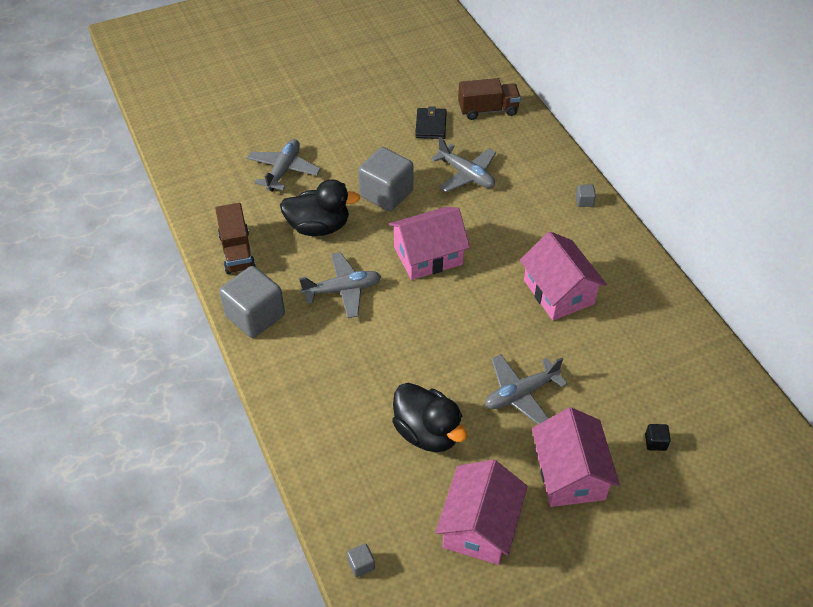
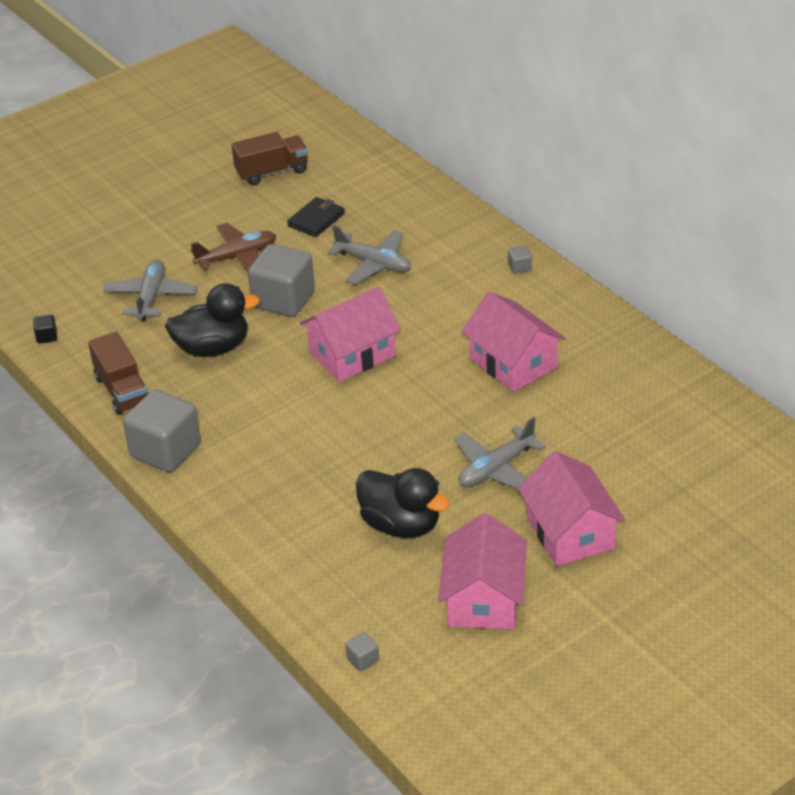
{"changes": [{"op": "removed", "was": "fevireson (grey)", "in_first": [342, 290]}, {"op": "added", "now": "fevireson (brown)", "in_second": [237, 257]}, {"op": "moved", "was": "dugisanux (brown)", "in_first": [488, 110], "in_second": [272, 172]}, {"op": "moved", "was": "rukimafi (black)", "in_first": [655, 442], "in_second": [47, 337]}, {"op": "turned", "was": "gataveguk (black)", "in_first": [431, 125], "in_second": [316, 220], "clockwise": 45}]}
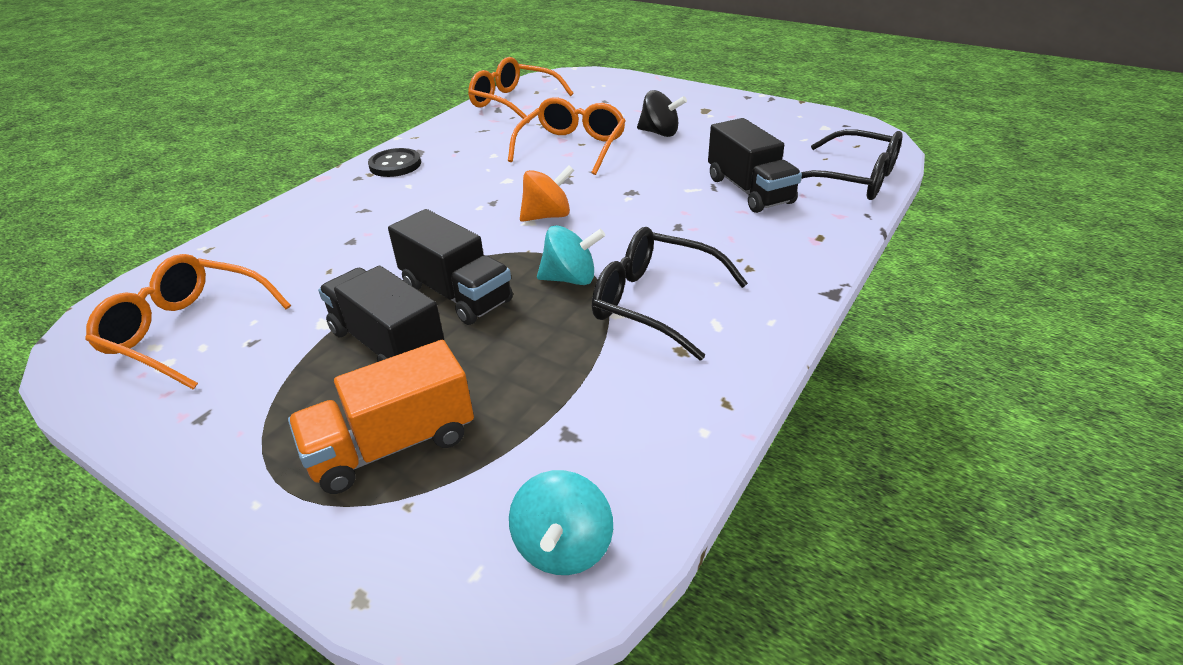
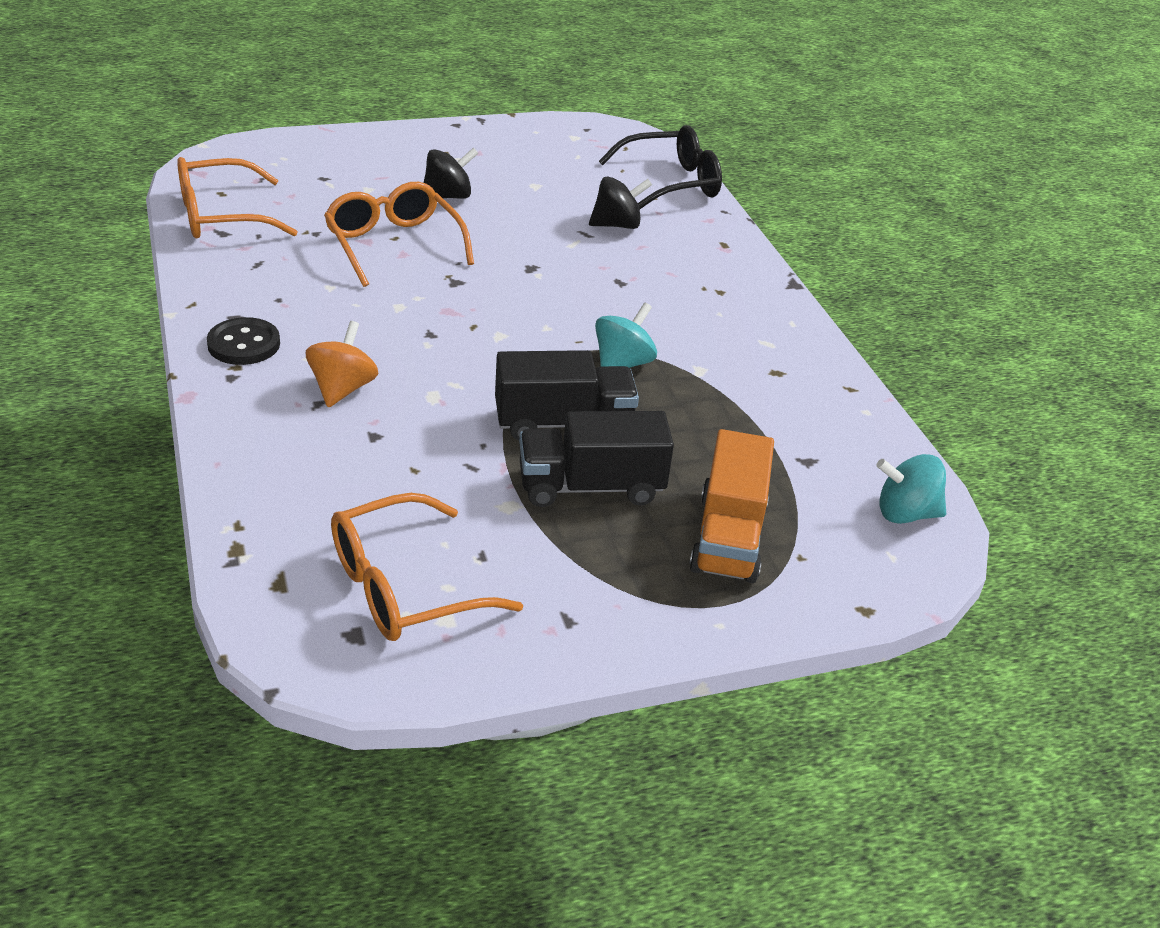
{"changes": [{"op": "removed", "was": "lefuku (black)", "in_first": [654, 302]}, {"op": "moved", "was": "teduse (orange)", "in_first": [547, 216], "in_second": [342, 389]}, {"op": "replaced", "was": "dugisanux (black)", "now": "teduse (black)", "in_first": [749, 190], "in_second": [617, 225]}, {"op": "turned", "was": "teduse (turquoise)", "in_first": [563, 547], "in_second": [905, 513], "clockwise": 135}]}
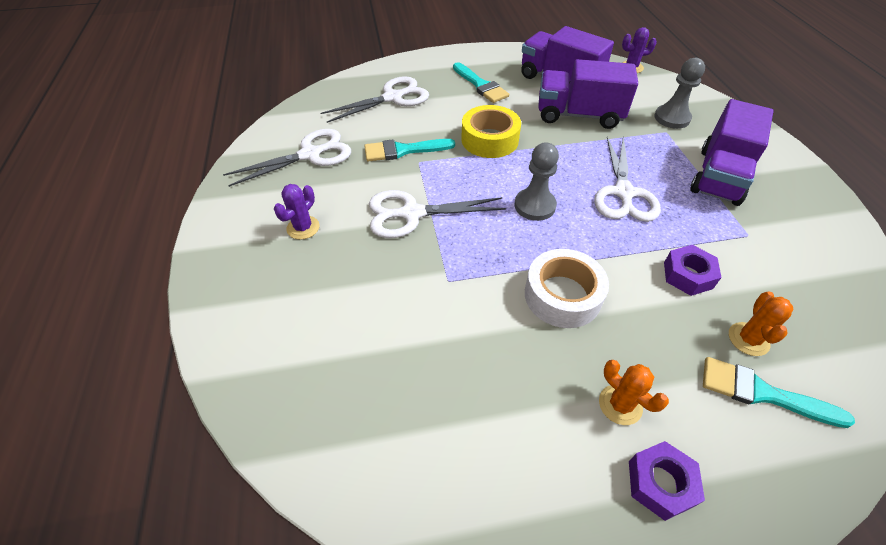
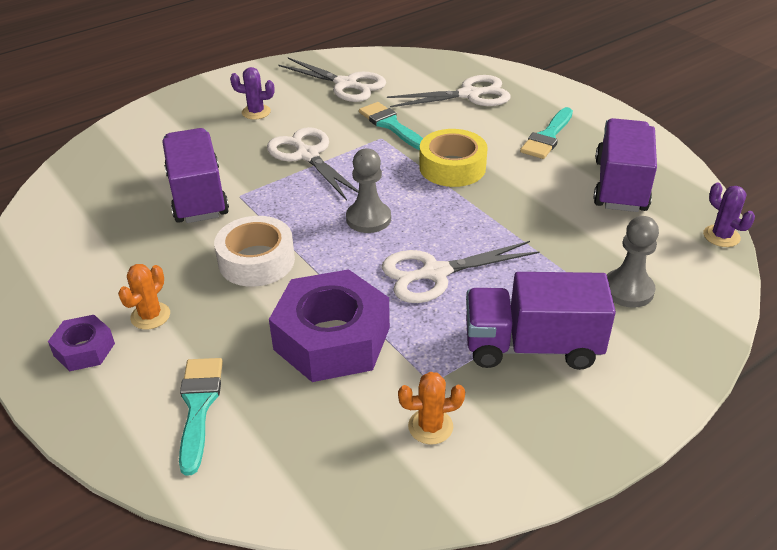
{"changes": [{"op": "moved", "was": "dugisanux (purple)", "in_first": [578, 115], "in_second": [198, 196]}, {"op": "moved", "was": "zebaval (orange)", "in_first": [748, 339], "in_second": [430, 426]}, {"op": "turned", "was": "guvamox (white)", "in_first": [393, 98], "in_second": [469, 95], "clockwise": -45}, {"op": "resized", "was": "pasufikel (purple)", "in_first": [687, 275], "in_second": [332, 338], "ratio": 2.02}]}
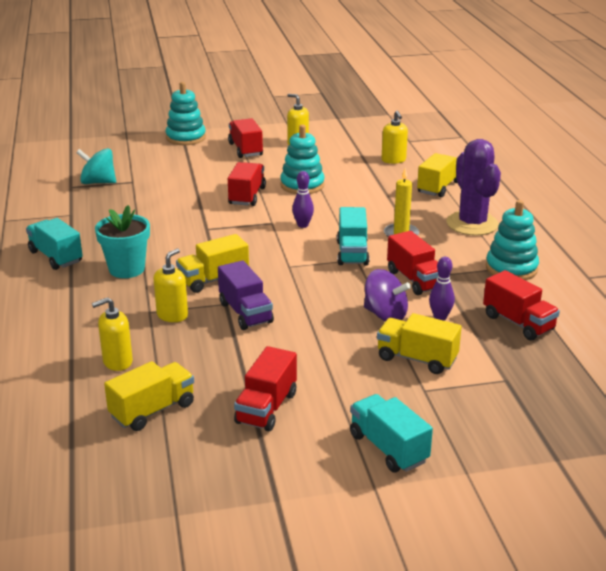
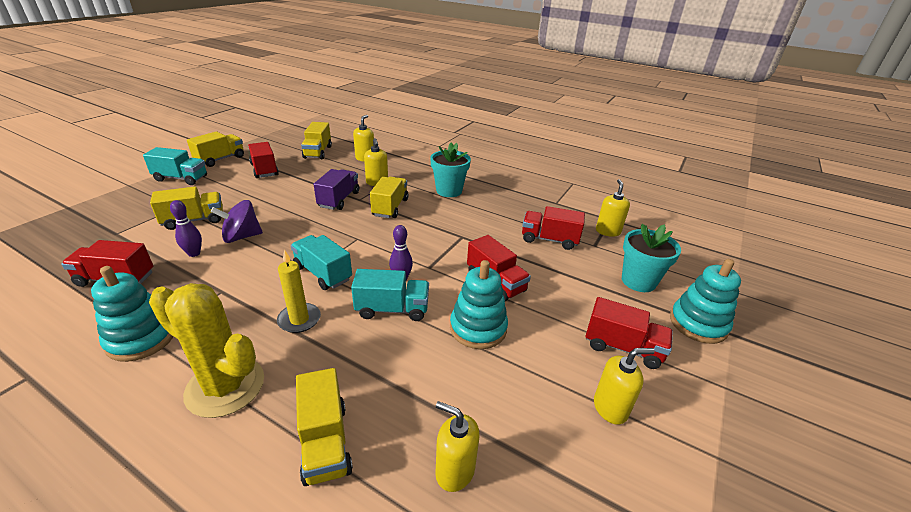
{"changes": [{"op": "added", "now": "dugisanux (yellow)", "in_second": [220, 159]}, {"op": "added", "now": "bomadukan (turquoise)", "in_second": [638, 281]}, {"op": "moved", "was": "dugisanux (turquoise)", "in_first": [56, 257], "in_second": [392, 309]}, {"op": "moved", "was": "dugisanux (red)", "in_first": [415, 280], "in_second": [549, 239]}, {"op": "replaced", "was": "teduse (turquoise)", "now": "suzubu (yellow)", "in_first": [98, 182], "in_second": [608, 231]}, {"op": "recoloured", "was": "zebaval (purple)", "now": "zebaval (yellow)", "in_first": [472, 224], "in_second": [225, 386]}, {"op": "turned", "was": "dugisanux (purple)", "in_first": [245, 313], "in_second": [339, 199], "clockwise": 90}]}
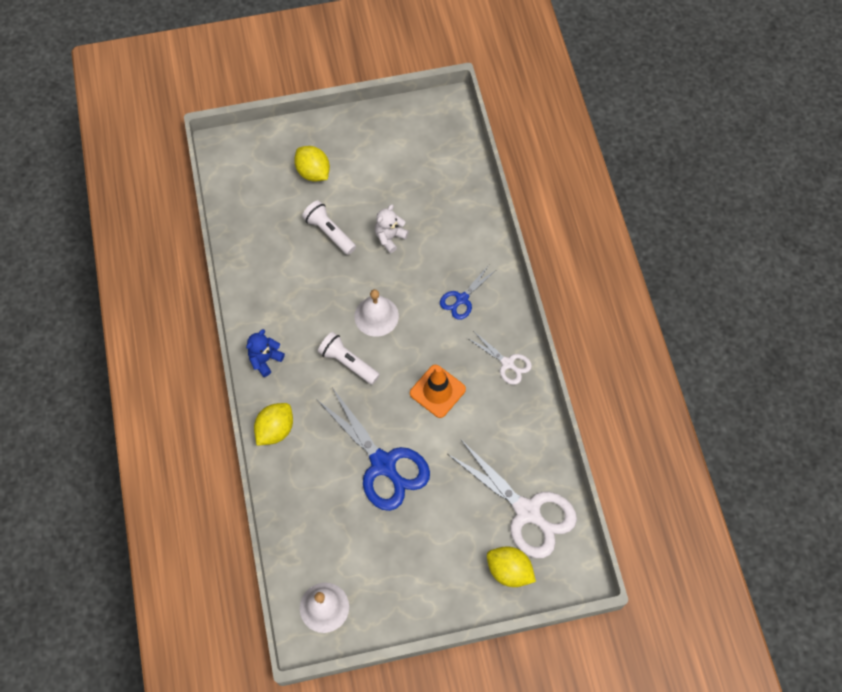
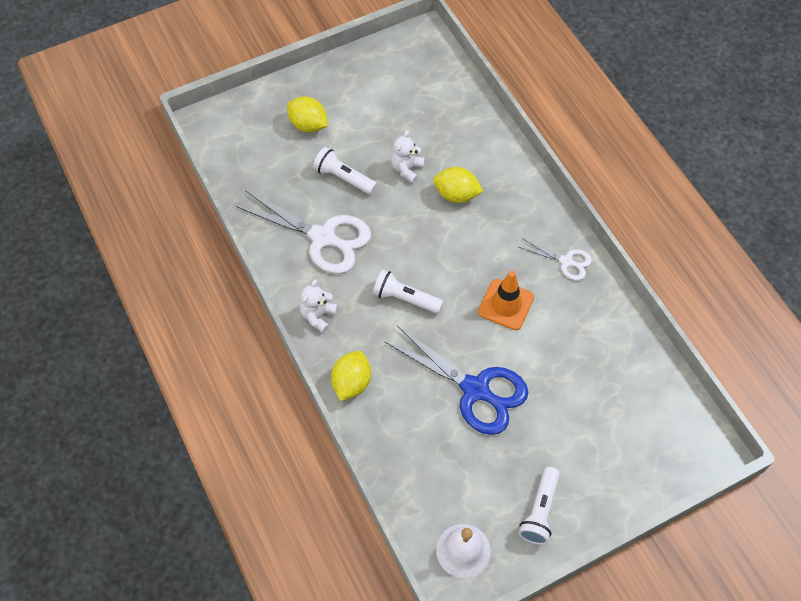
{"changes": [{"op": "removed", "was": "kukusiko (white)", "in_first": [376, 316]}, {"op": "removed", "was": "guvamox (blue)", "in_first": [462, 299]}, {"op": "added", "now": "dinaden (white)", "in_second": [539, 511]}, {"op": "moved", "was": "guvamox (white)", "in_first": [527, 511], "in_second": [323, 237]}, {"op": "moved", "was": "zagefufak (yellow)", "in_first": [509, 570], "in_second": [456, 195]}, {"op": "recoloured", "was": "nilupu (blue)", "now": "nilupu (white)", "in_first": [265, 359], "in_second": [318, 316]}]}
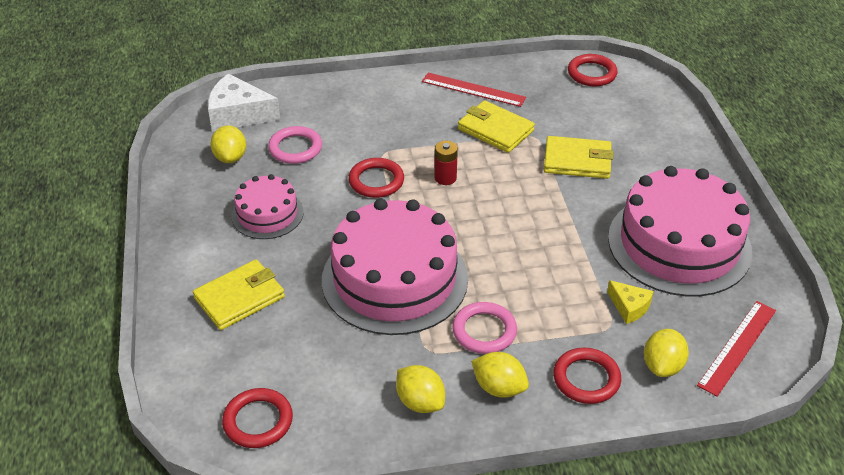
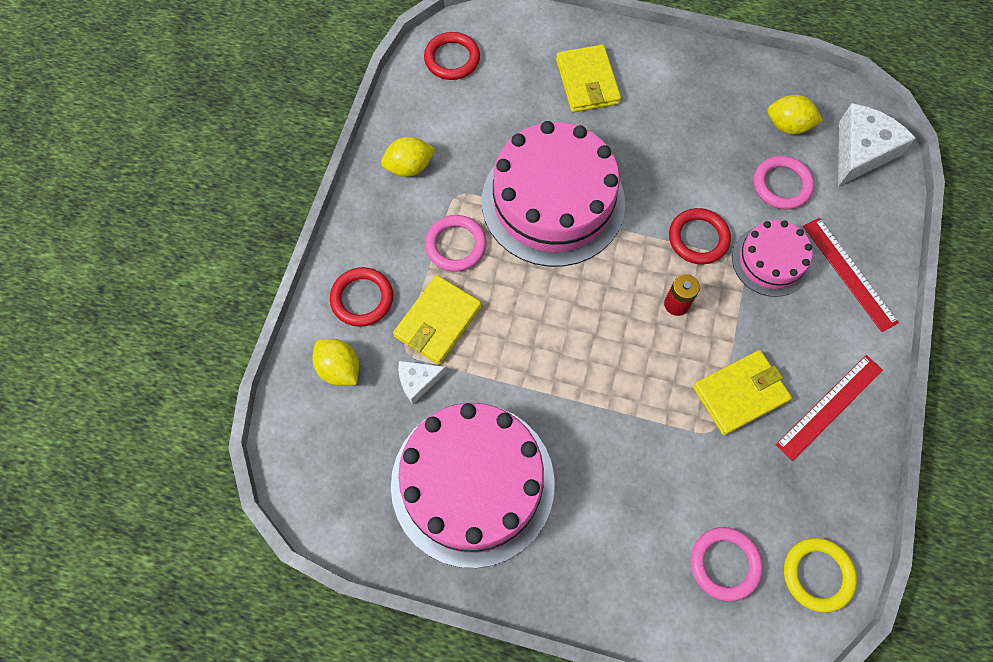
{"changes": [{"op": "removed", "was": "zagefufak (yellow)", "in_first": [499, 388]}, {"op": "added", "now": "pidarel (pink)", "in_second": [724, 564]}, {"op": "moved", "was": "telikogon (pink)", "in_first": [267, 214], "in_second": [770, 261]}, {"op": "moved", "was": "gataveguk (yellow)", "in_first": [577, 161], "in_second": [438, 321]}, {"op": "moved", "was": "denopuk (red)", "in_first": [737, 347], "in_second": [849, 273]}, {"op": "recoloured", "was": "pidarel (red)", "now": "pidarel (yellow)", "in_first": [592, 73], "in_second": [817, 575]}, {"op": "recoloured", "was": "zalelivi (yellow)", "now": "zalelivi (white)", "in_first": [629, 307], "in_second": [418, 381]}]}
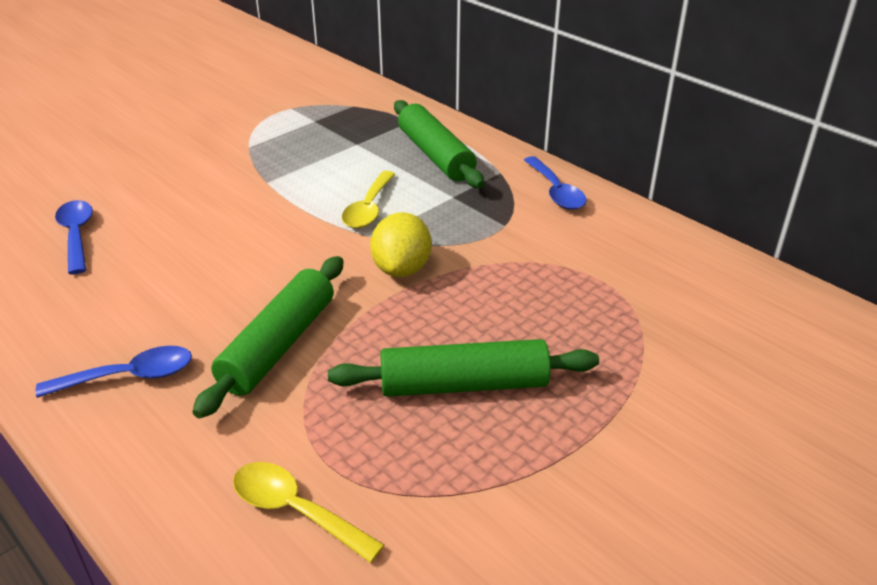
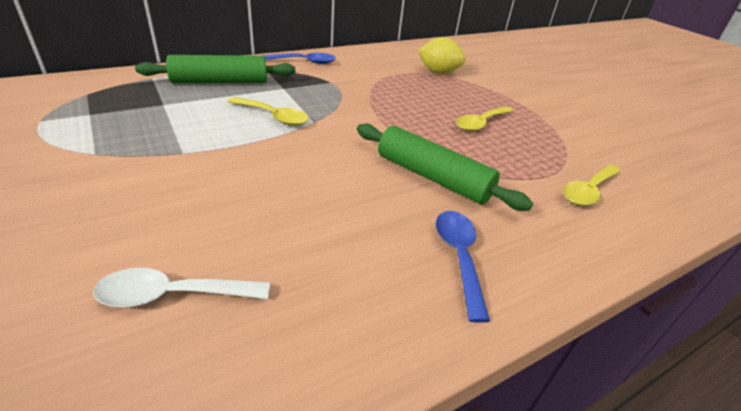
{"changes": [{"op": "moved", "was": "zagefufak (yellow)", "in_first": [402, 269], "in_second": [438, 72]}, {"op": "replaced", "was": "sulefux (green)", "now": "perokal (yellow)", "in_first": [464, 384], "in_second": [481, 123]}, {"op": "recoloured", "was": "perokal (blue)", "now": "perokal (white)", "in_first": [76, 235], "in_second": [173, 295]}]}
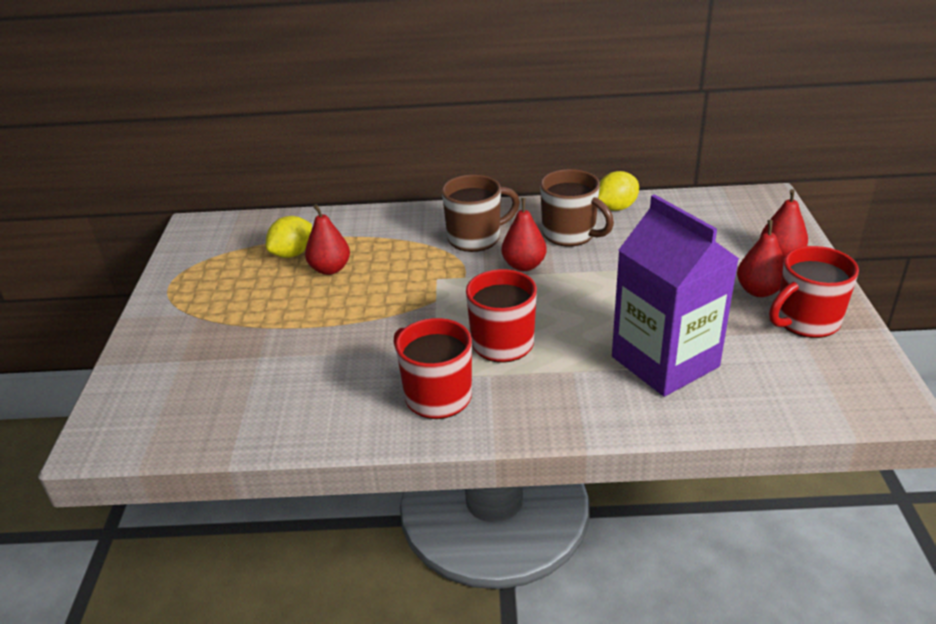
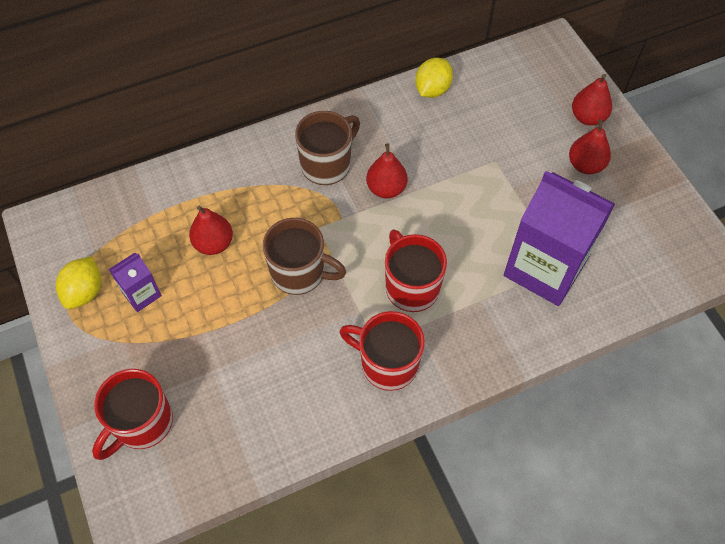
{"changes": [{"op": "added", "now": "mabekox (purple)", "in_second": [141, 294]}, {"op": "moved", "was": "zagefufak (yellow)", "in_first": [292, 253], "in_second": [85, 292]}, {"op": "moved", "was": "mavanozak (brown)", "in_first": [570, 234], "in_second": [299, 273]}, {"op": "moved", "was": "mavanozak (red)", "in_first": [805, 321], "in_second": [142, 423]}]}
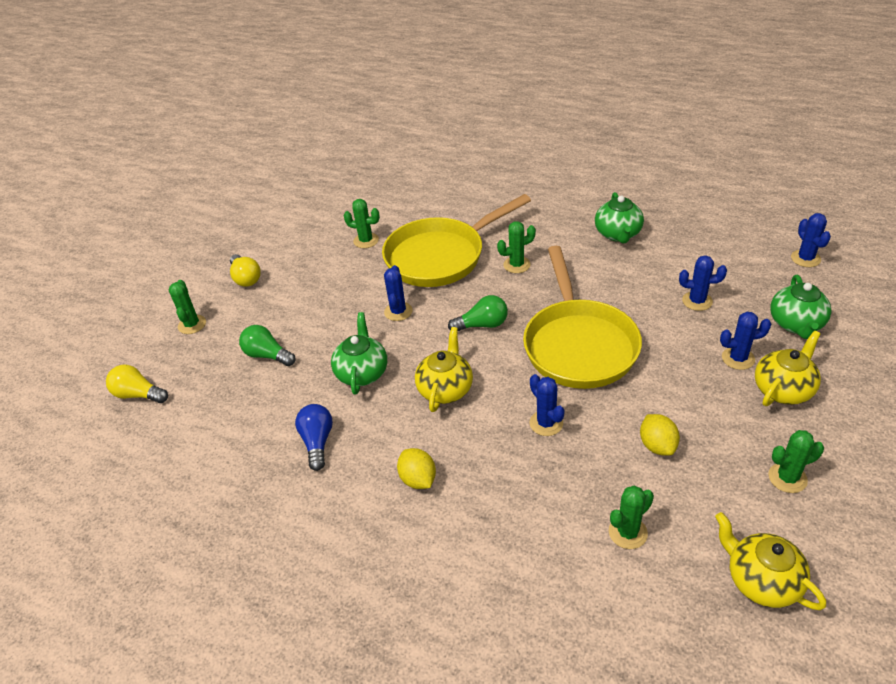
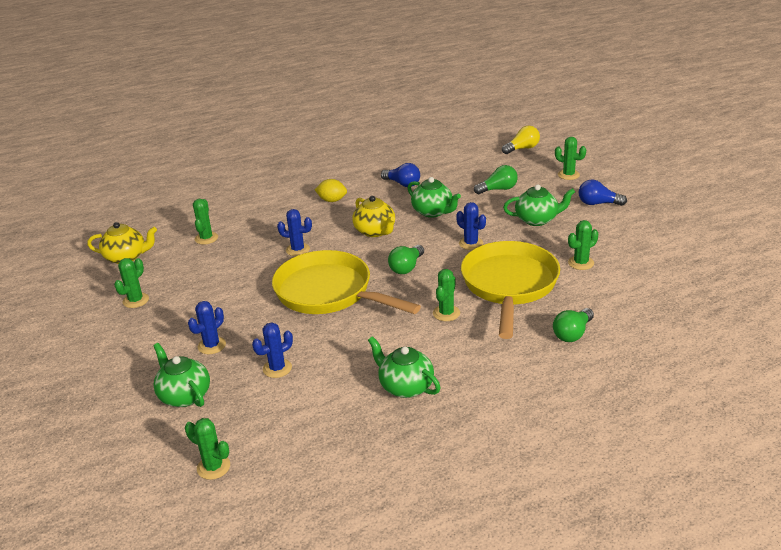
{"changes": [{"op": "removed", "was": "zagefufak (yellow)", "in_first": [657, 445]}, {"op": "removed", "was": "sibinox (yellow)", "in_first": [783, 389]}, {"op": "added", "now": "sibinox (green)", "in_second": [537, 219]}, {"op": "added", "now": "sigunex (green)", "in_second": [572, 333]}, {"op": "recoloured", "was": "sigunex (yellow)", "now": "sigunex (blue)", "in_first": [246, 278], "in_second": [598, 203]}, {"op": "recoloured", "was": "zebaval (blue)", "now": "zebaval (green)", "in_first": [805, 258], "in_second": [213, 467]}]}
